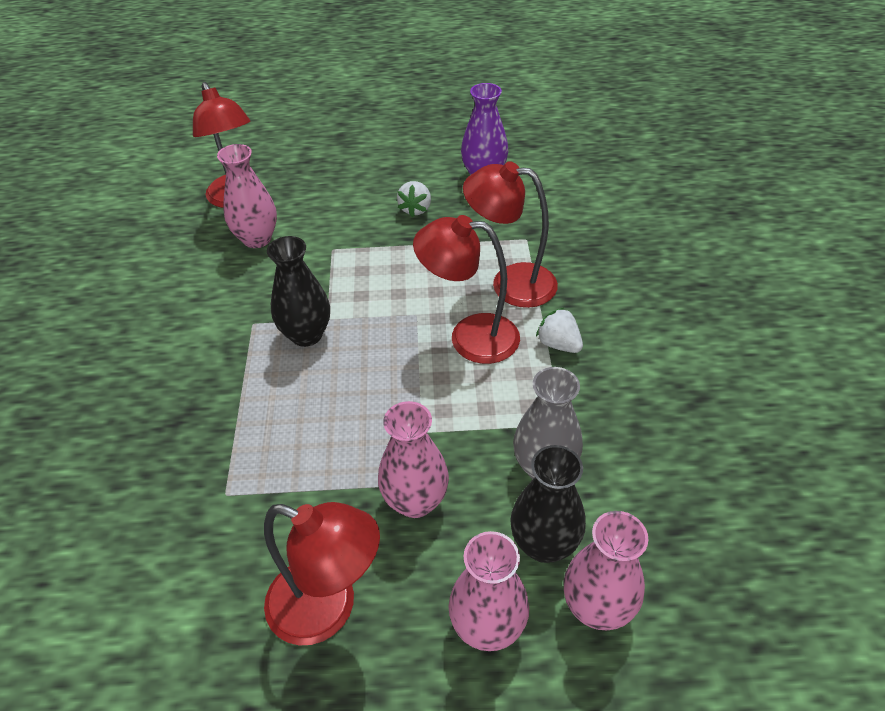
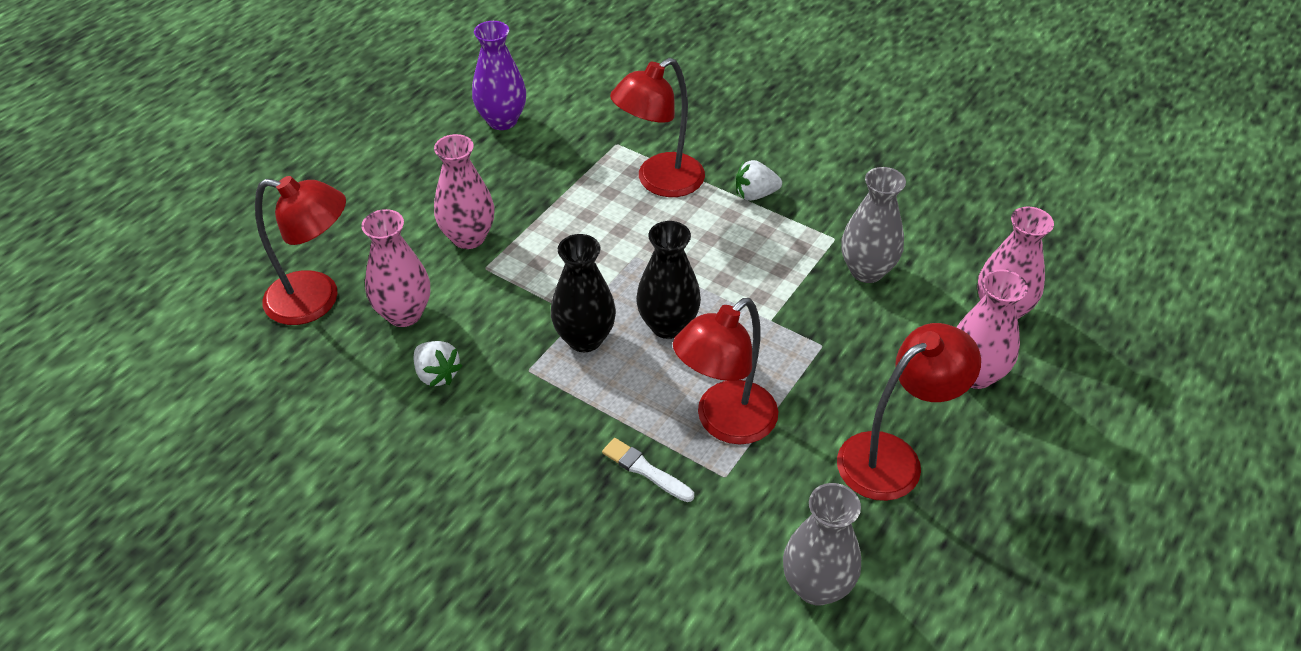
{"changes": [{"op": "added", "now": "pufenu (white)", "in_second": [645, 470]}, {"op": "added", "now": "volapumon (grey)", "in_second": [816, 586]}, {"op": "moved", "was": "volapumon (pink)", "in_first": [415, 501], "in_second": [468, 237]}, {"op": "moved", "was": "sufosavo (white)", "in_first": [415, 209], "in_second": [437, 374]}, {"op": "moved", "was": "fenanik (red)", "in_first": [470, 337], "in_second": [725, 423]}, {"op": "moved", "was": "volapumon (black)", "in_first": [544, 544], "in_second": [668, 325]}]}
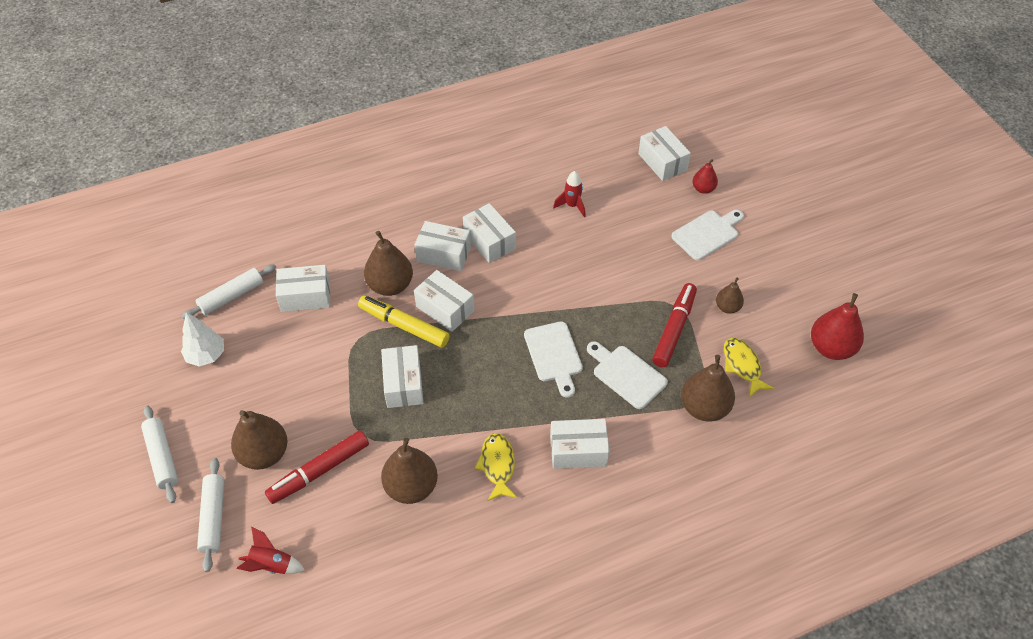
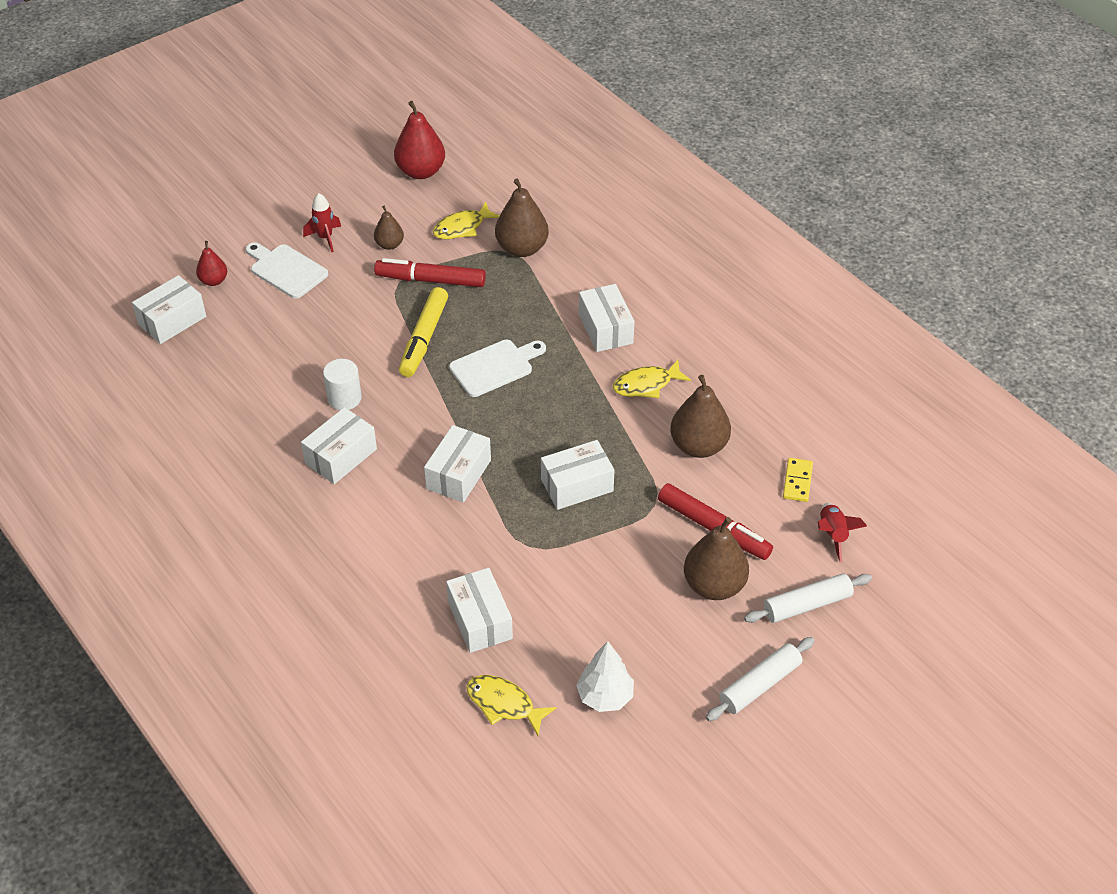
{"changes": [{"op": "removed", "was": "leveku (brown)", "in_first": [390, 285]}, {"op": "removed", "was": "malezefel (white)", "in_first": [443, 254]}, {"op": "removed", "was": "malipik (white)", "in_first": [626, 375]}, {"op": "added", "now": "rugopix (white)", "in_second": [344, 398]}, {"op": "added", "now": "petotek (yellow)", "in_second": [797, 481]}, {"op": "moved", "was": "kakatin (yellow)", "in_first": [404, 325], "in_second": [424, 338]}, {"op": "moved", "was": "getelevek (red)", "in_first": [572, 206], "in_second": [325, 238]}, {"op": "replaced", "was": "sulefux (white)", "now": "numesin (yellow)", "in_first": [232, 296], "in_second": [504, 704]}]}
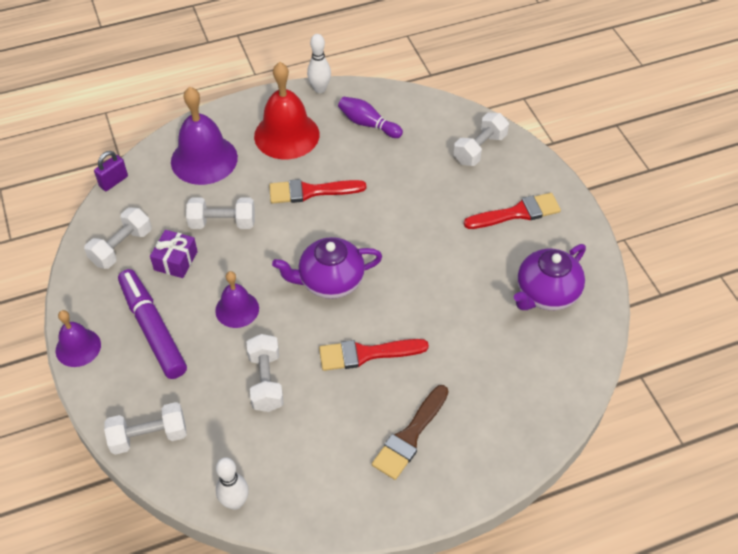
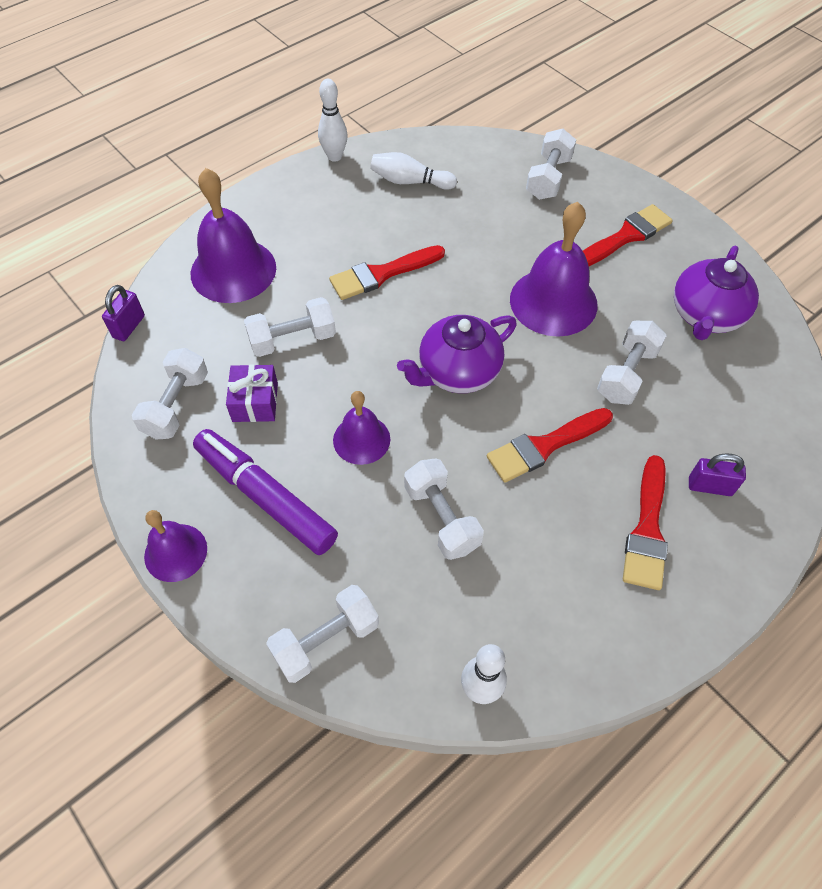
{"changes": [{"op": "removed", "was": "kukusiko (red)", "in_first": [286, 135]}, {"op": "added", "now": "kukusiko (purple)", "in_second": [553, 302]}, {"op": "added", "now": "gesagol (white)", "in_second": [627, 374]}, {"op": "added", "now": "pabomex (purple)", "in_second": [710, 486]}, {"op": "recoloured", "was": "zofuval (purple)", "now": "zofuval (white)", "in_first": [368, 124], "in_second": [410, 182]}, {"op": "recoloured", "was": "pufenu (brown)", "now": "pufenu (red)", "in_first": [410, 435], "in_second": [647, 529]}]}
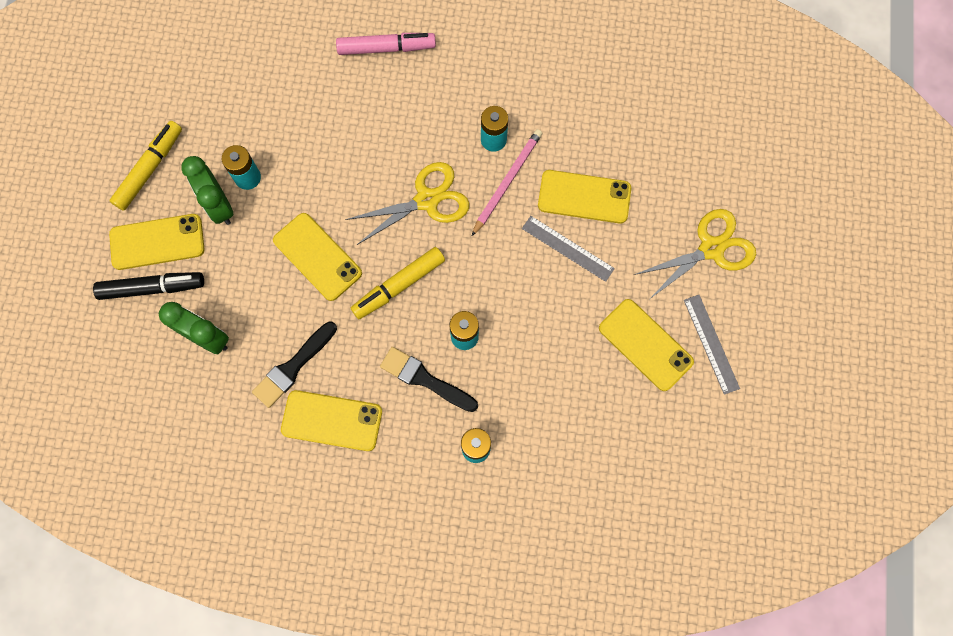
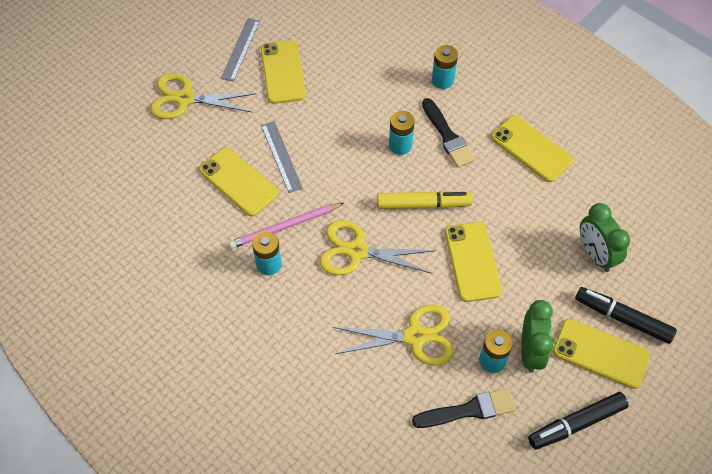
{"changes": [{"op": "removed", "was": "kakatin (pink)", "in_first": [386, 48]}, {"op": "added", "now": "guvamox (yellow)", "in_second": [414, 336]}, {"op": "moved", "was": "pufenu (black)", "in_first": [293, 367], "in_second": [469, 410]}, {"op": "recoloured", "was": "kakatin (yellow)", "now": "kakatin (black)", "in_first": [150, 169], "in_second": [576, 423]}]}
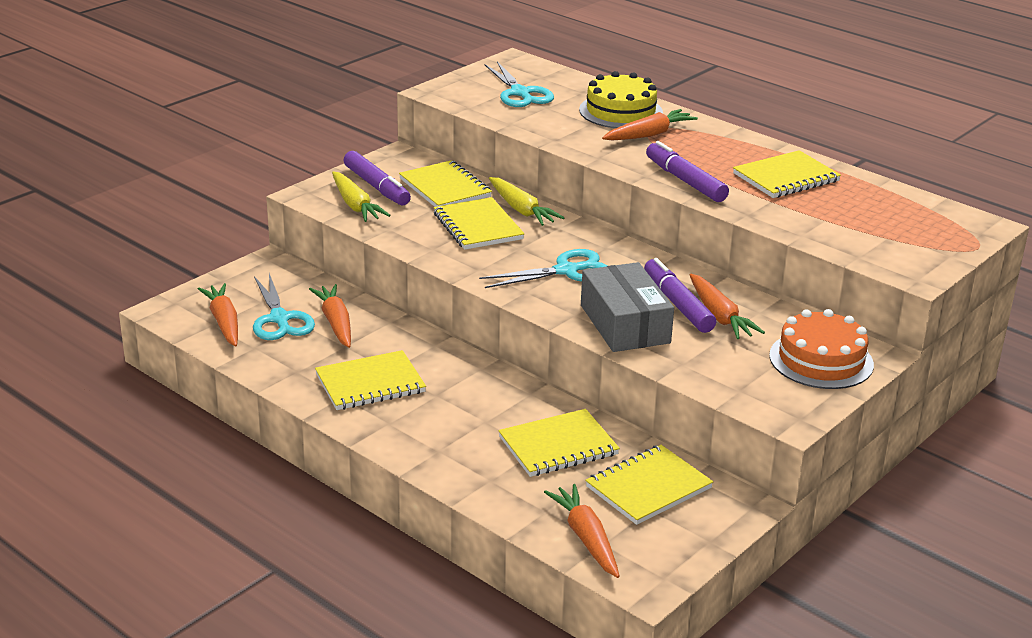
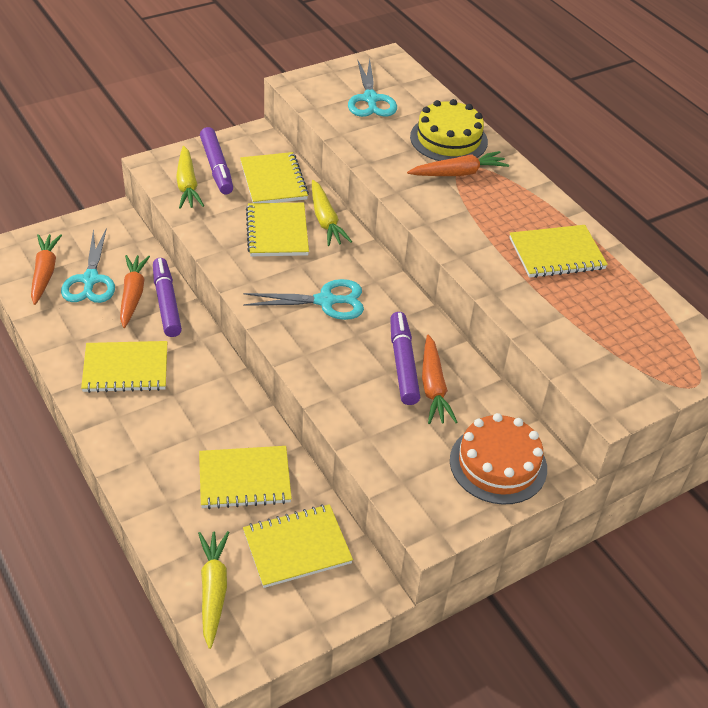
{"changes": [{"op": "removed", "was": "malezefel (grey)", "in_first": [624, 324]}, {"op": "moved", "was": "kakatin (purple)", "in_first": [685, 181], "in_second": [166, 303]}, {"op": "recoloured", "was": "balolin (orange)", "now": "balolin (yellow)", "in_first": [586, 538], "in_second": [213, 590]}]}
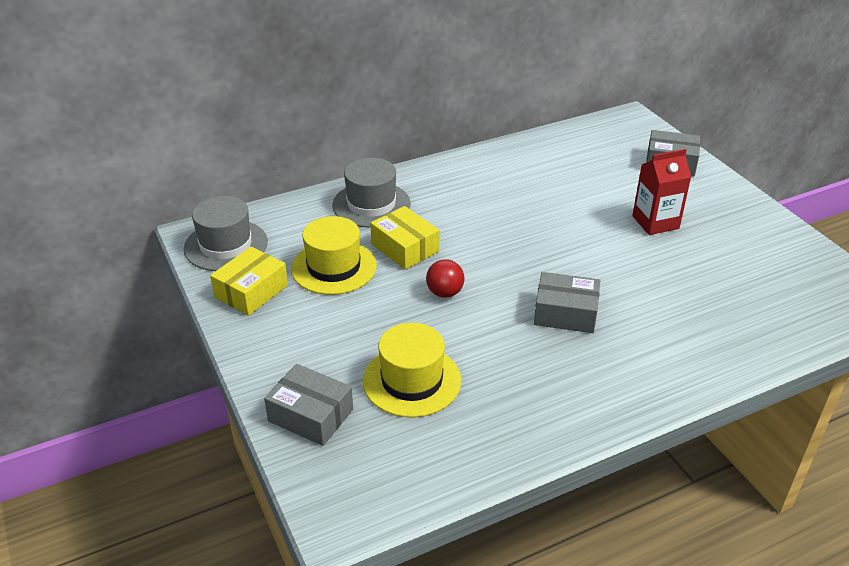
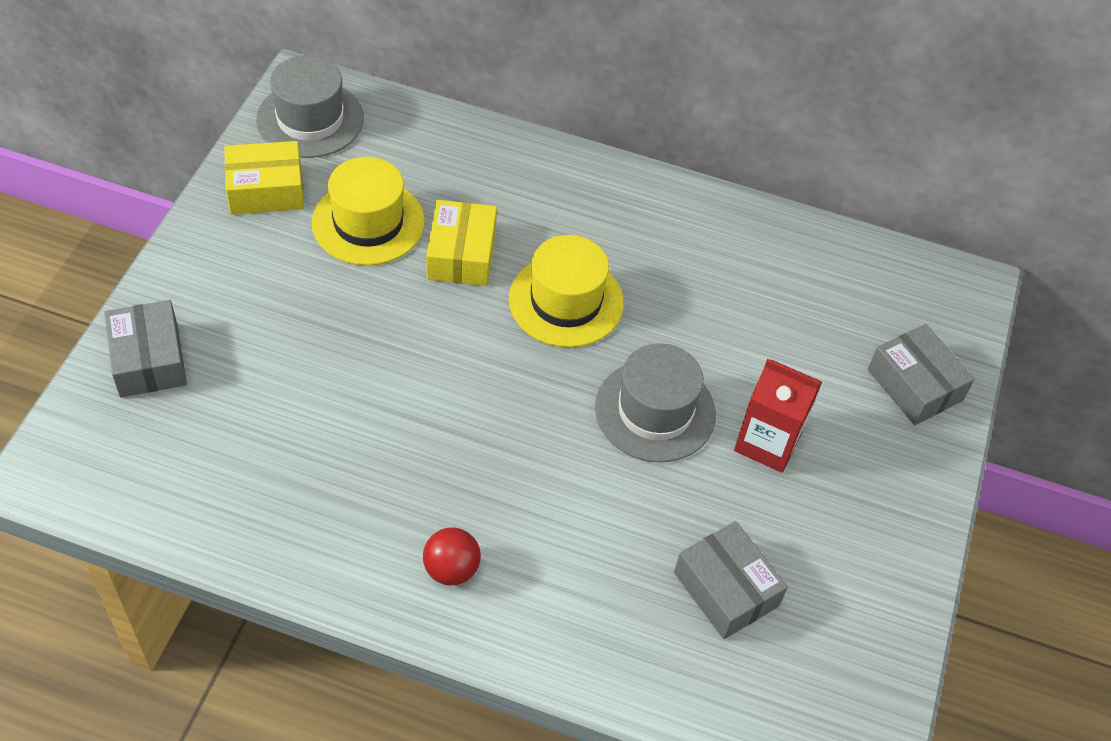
{"changes": [{"op": "moved", "was": "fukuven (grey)", "in_first": [371, 204], "in_second": [655, 411]}, {"op": "moved", "was": "fukuven (yellow)", "in_first": [412, 380], "in_second": [566, 301]}, {"op": "moved", "was": "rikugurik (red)", "in_first": [445, 293], "in_second": [451, 569]}, {"op": "moved", "was": "malezefel (grey)", "in_first": [565, 313], "in_second": [726, 589]}]}
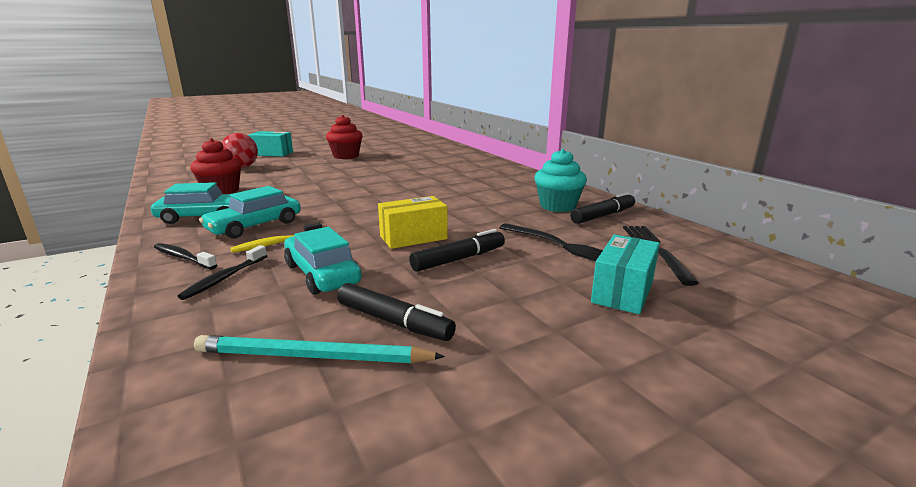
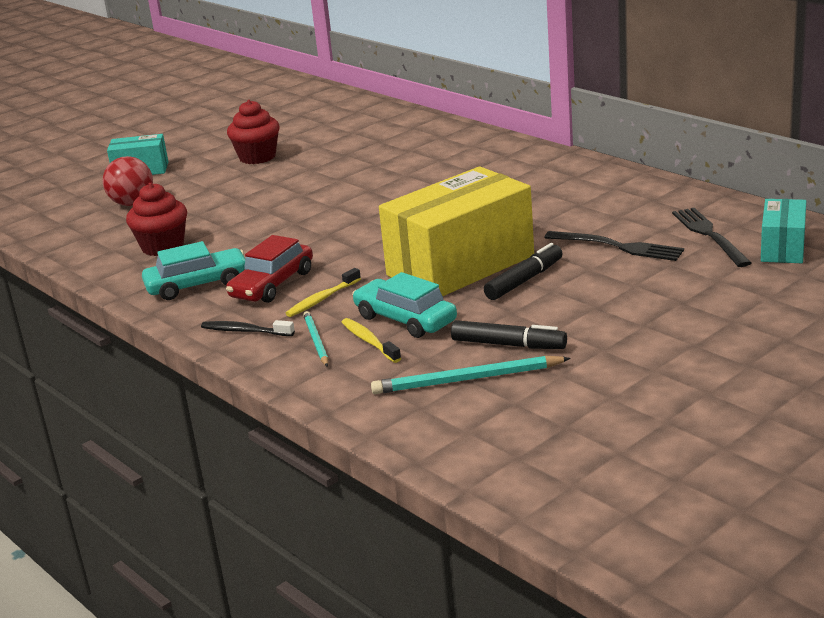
{"changes": [{"op": "removed", "was": "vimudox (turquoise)", "in_first": [558, 206]}, {"op": "removed", "was": "kakatin (black)", "in_first": [602, 216]}, {"op": "added", "now": "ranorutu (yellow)", "in_second": [369, 341]}, {"op": "moved", "was": "malezefel (turquoise)", "in_first": [623, 292], "in_second": [782, 248]}, {"op": "replaced", "was": "ranorutu (black)", "now": "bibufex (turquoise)", "in_first": [224, 278], "in_second": [316, 341]}, {"op": "recoloured", "was": "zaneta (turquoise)", "now": "zaneta (red)", "in_first": [255, 226], "in_second": [272, 284]}, {"op": "resized", "was": "malezefel (yellow)", "in_first": [413, 237], "in_second": [460, 265], "ratio": 2.01}]}
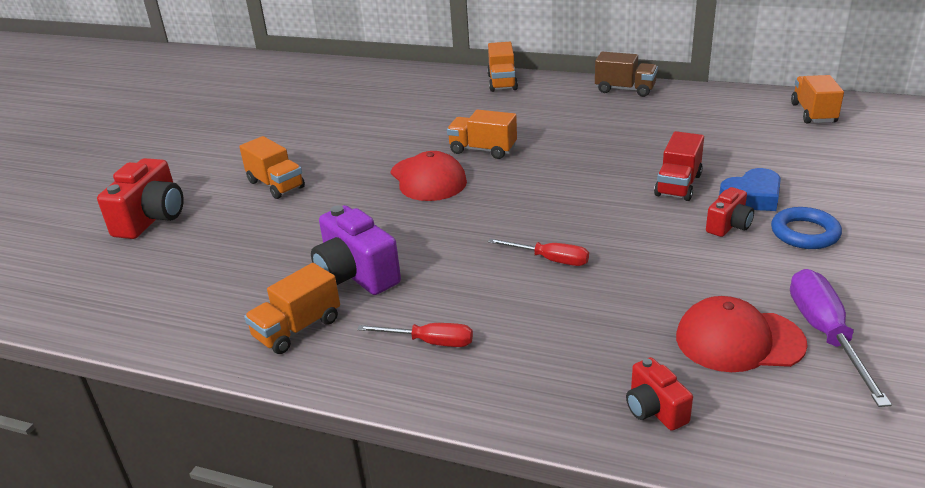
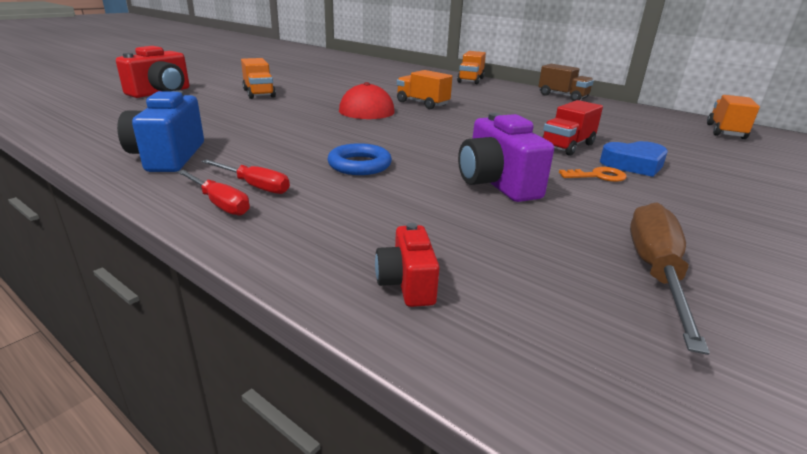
{"changes": [{"op": "removed", "was": "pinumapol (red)", "in_first": [739, 340]}, {"op": "moved", "was": "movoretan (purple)", "in_first": [356, 275], "in_second": [496, 184]}, {"op": "moved", "was": "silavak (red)", "in_first": [550, 260], "in_second": [219, 204]}, {"op": "moved", "was": "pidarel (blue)", "in_first": [804, 233], "in_second": [359, 165]}, {"op": "replaced", "was": "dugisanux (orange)", "now": "movoretan (blue)", "in_first": [297, 329], "in_second": [168, 157]}, {"op": "replaced", "was": "movoretan (red)", "now": "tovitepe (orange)", "in_first": [729, 225], "in_second": [598, 176]}, {"op": "recoloured", "was": "silavak (purple)", "now": "silavak (brown)", "in_first": [825, 334], "in_second": [655, 272]}]}
